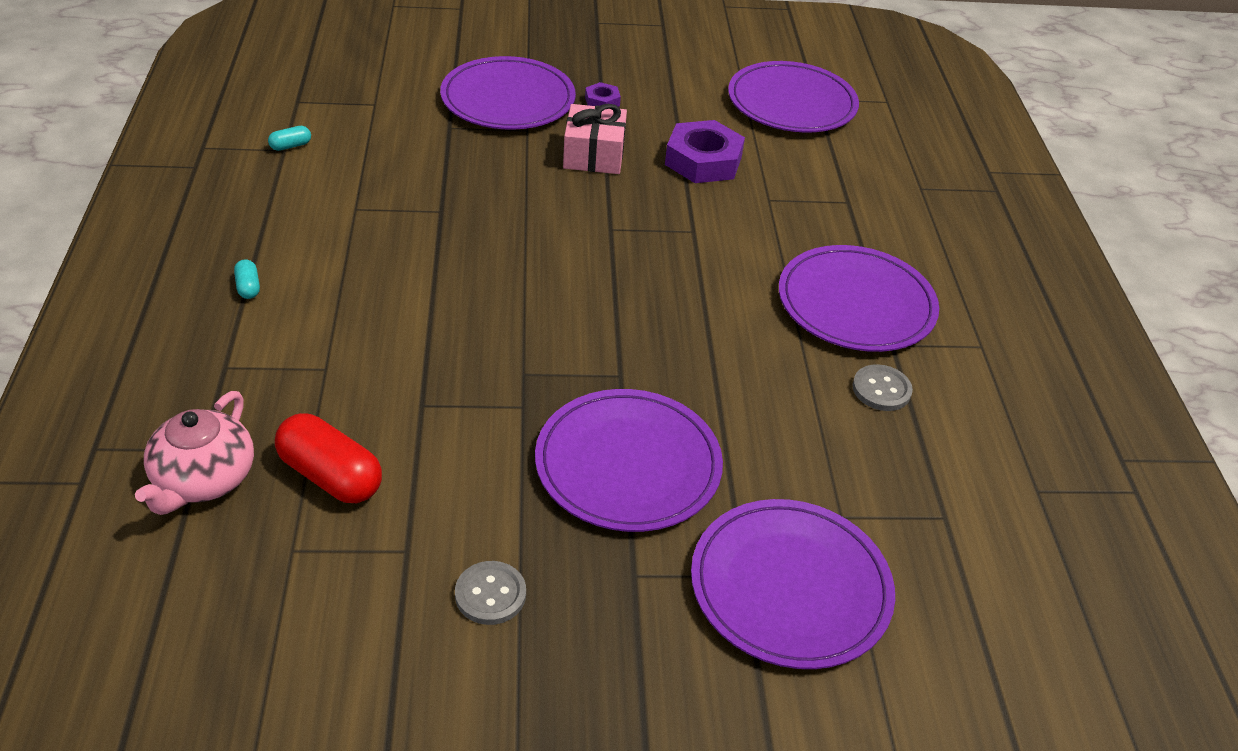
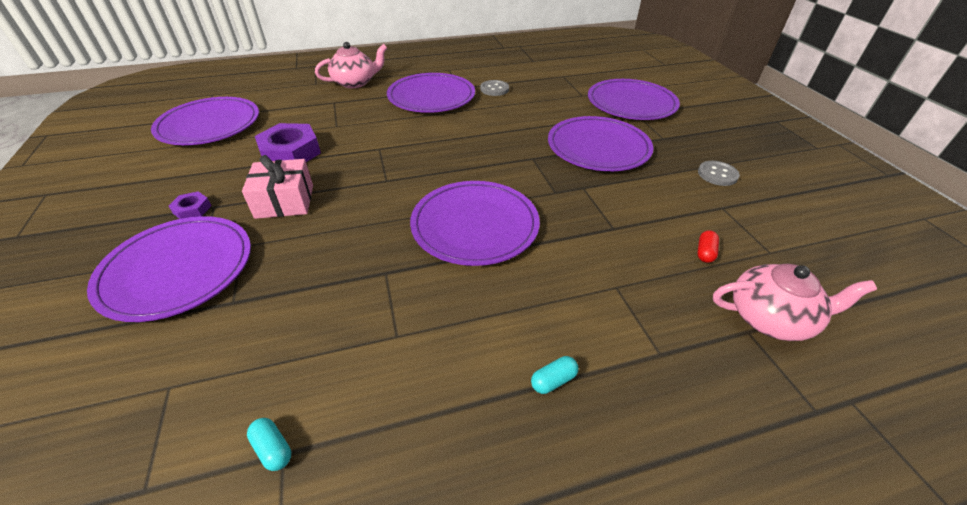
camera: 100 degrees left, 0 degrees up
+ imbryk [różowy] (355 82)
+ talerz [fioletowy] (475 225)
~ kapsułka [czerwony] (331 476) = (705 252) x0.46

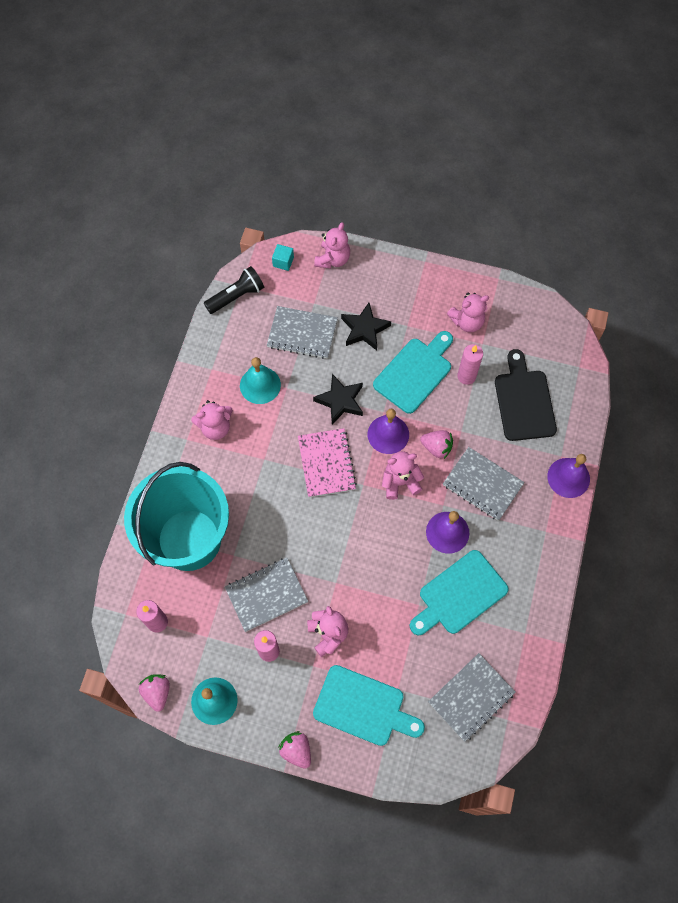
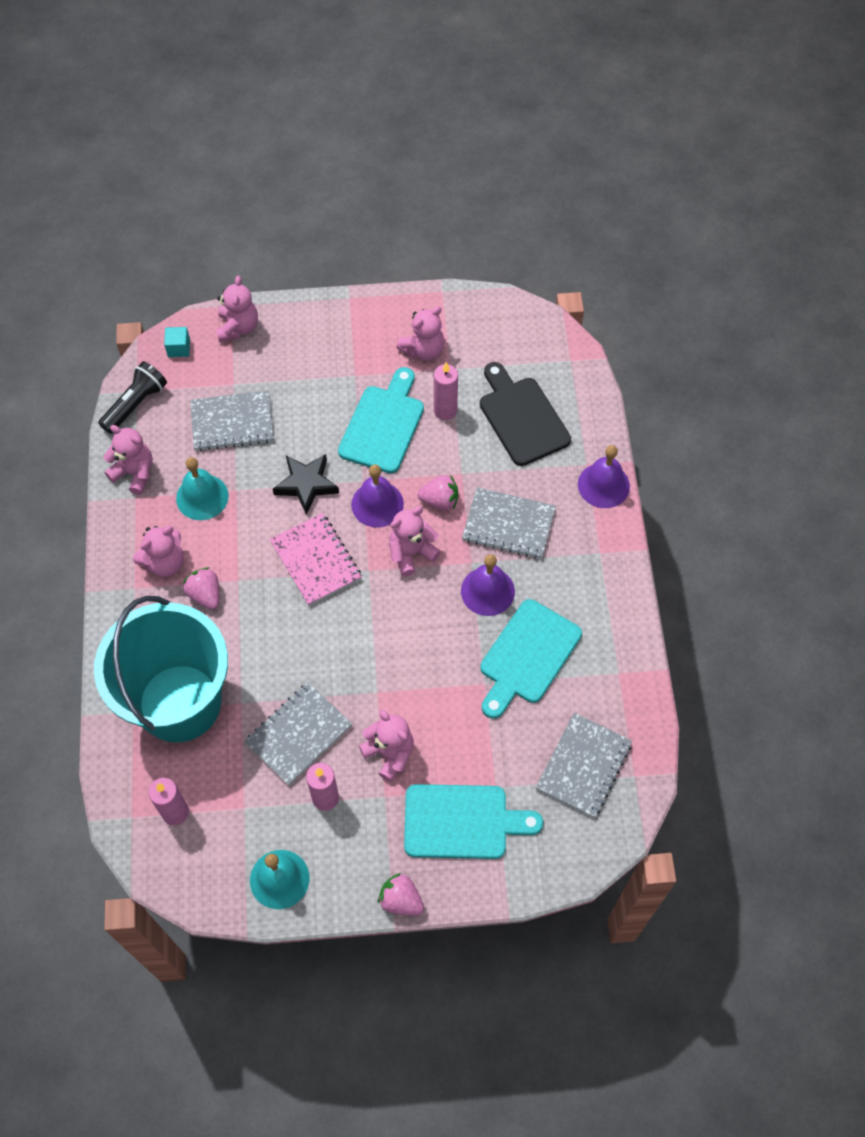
camera: 20 degrees left, 5 degrees down
- gwiazda [czarny] (364 329)
+ miś [różowy] (134 473)
~ truskawka [różowy] (157 692) to (205 594)

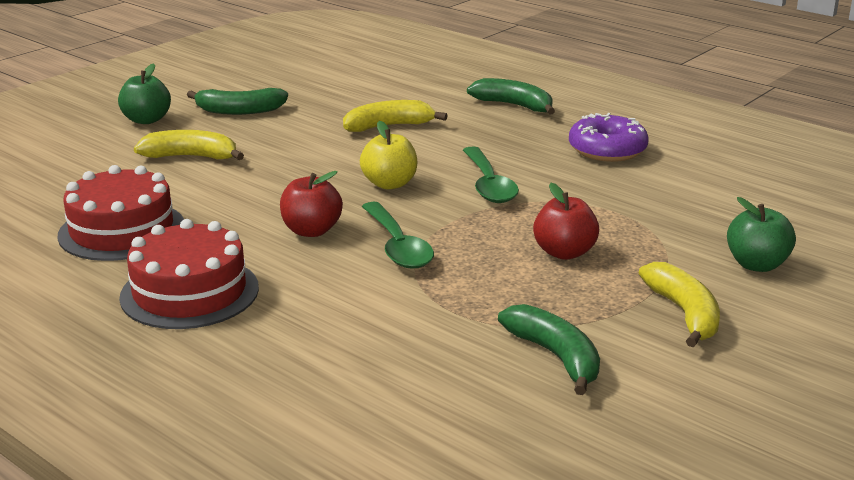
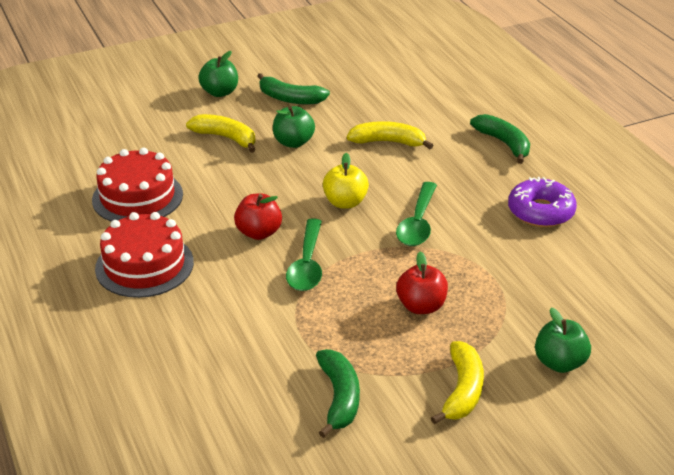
camera: 25 degrees right, 10 degrees up
+ jabłko [zielony] (293 142)

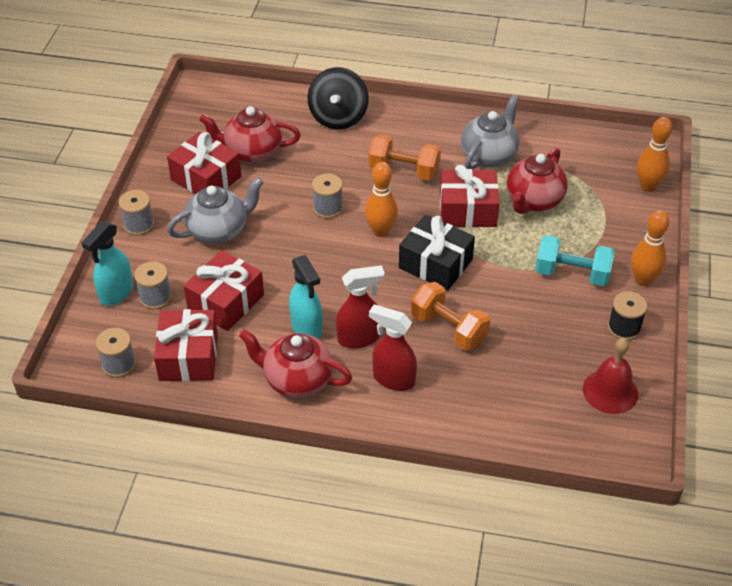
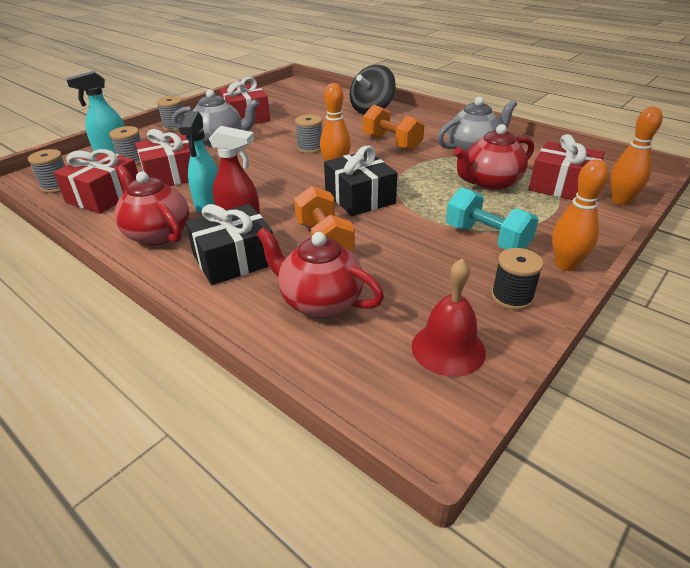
camera: 30 degrees right, 10 degrees down
~ imbryk [czerwony] (252 152) to (319 301)
~ prezent [czerwony] (467 210) to (562 186)
~ spryskiwacz [czerwony] (393 379) to prezent [czarny] (234 259)

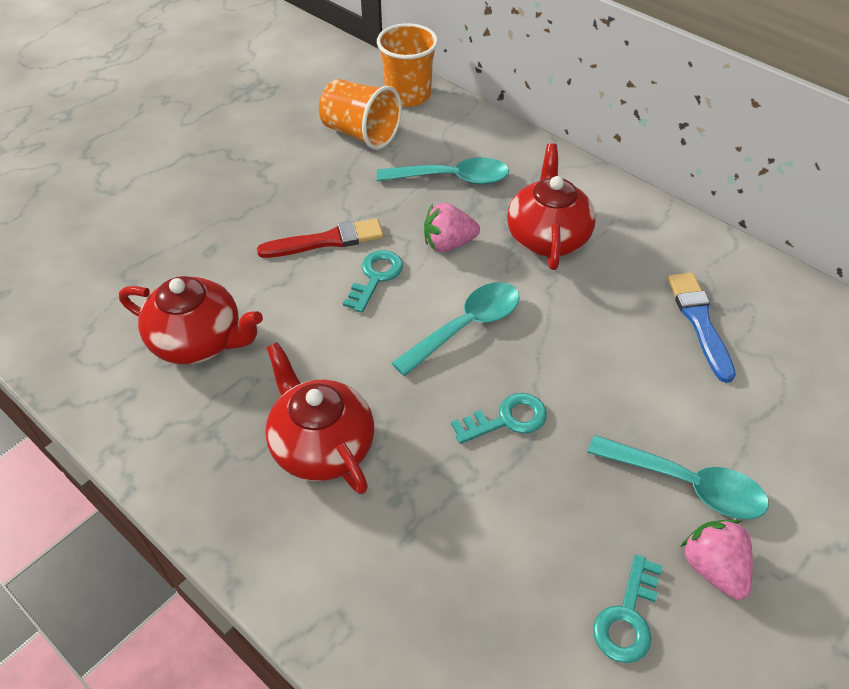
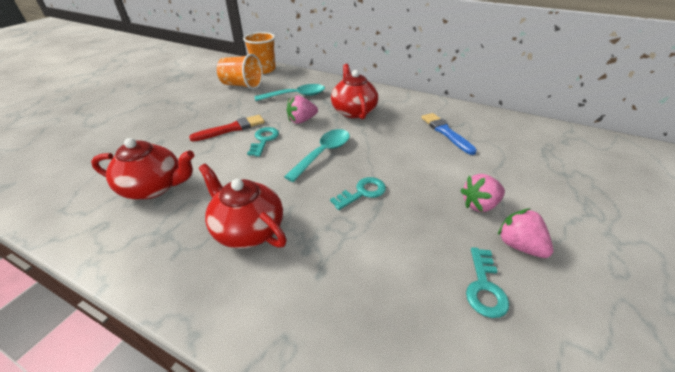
camera: 15 degrees left, 10 degrees down
~ łyżka [turkusowy] (687 484) to truskawka [różowy] (479 204)

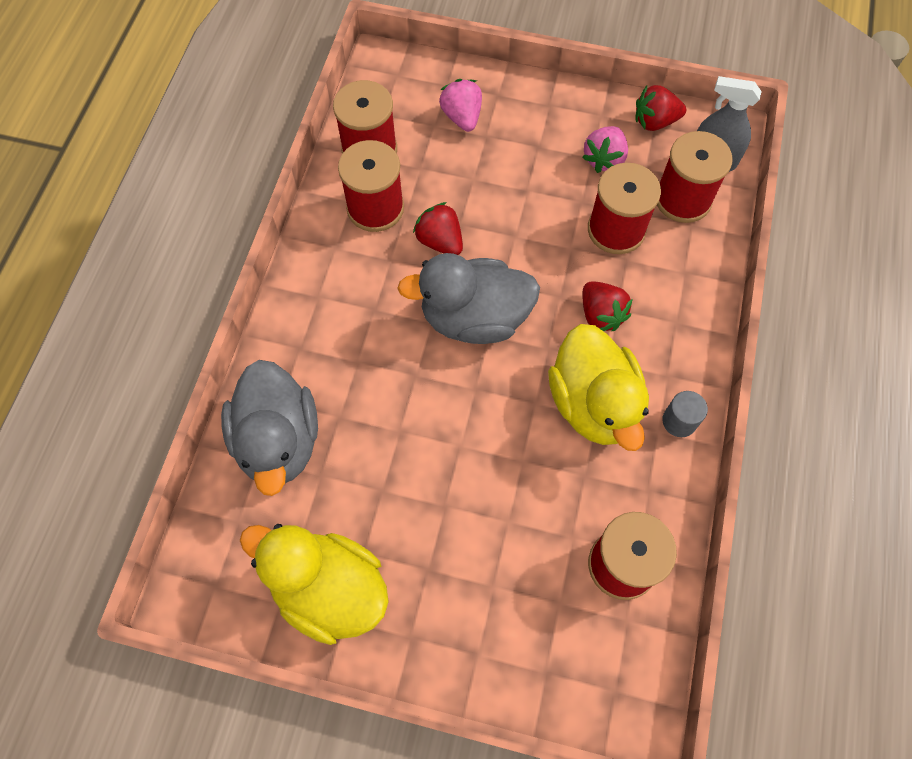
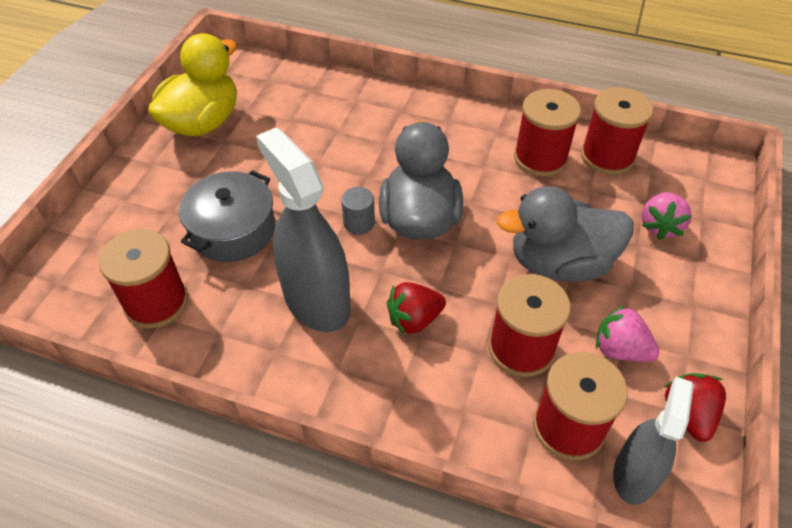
camera: 95 degrees right, 15 degrees down
- truskawka [czerwony] (440 241)
+ garnek [szary] (233 230)
~ kaczka [szary] (278 441) to (559 263)
~ walec [szary] (679 421) to (359 223)
~ kaczka [żółty] (593 404) to spryskiwacz [szary] (316 300)
~ truskawka [różowy] (462 117) = (660 226) 120 degrees clockwise

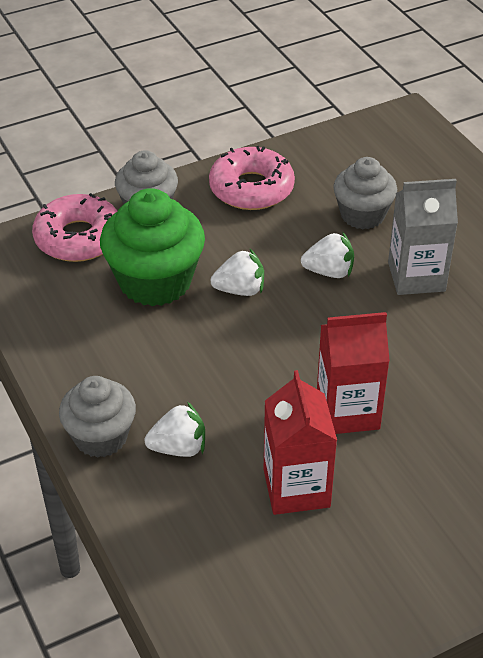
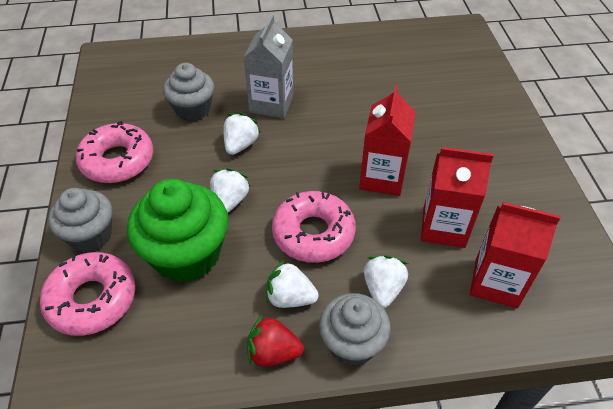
camera: 70 degrees left, 5 degrees up
+ truskawka [czerwony] (273 352)
+ truskawka [biały] (290 298)
+ donut [różowy] (313 233)
+ karton mleka [czerwony] (496 282)

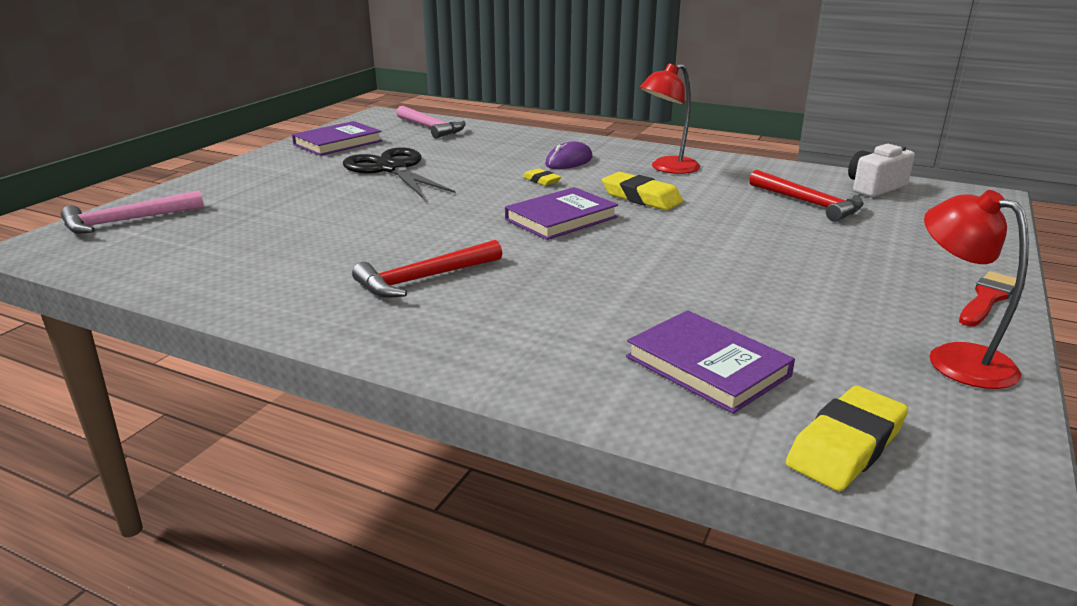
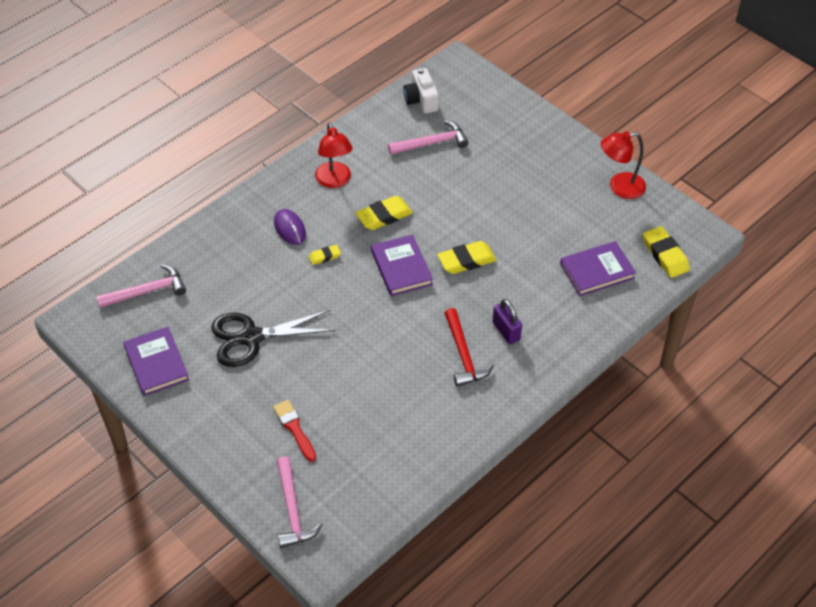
camera: 70 degrees left, 25 degrees up
+ gumka do mazania [żółty] (466 260)
+ kłódka [fioletowy] (506 331)
~ pędzel [czerwony] (987 298) to (294 428)
~ młotek [czerwony] (809 203) to młotek [różowy] (432 143)

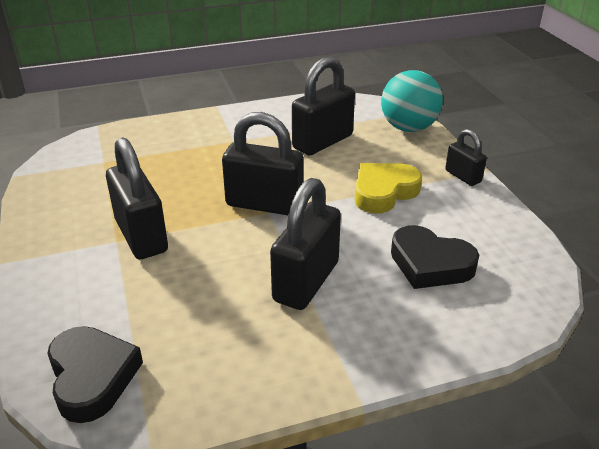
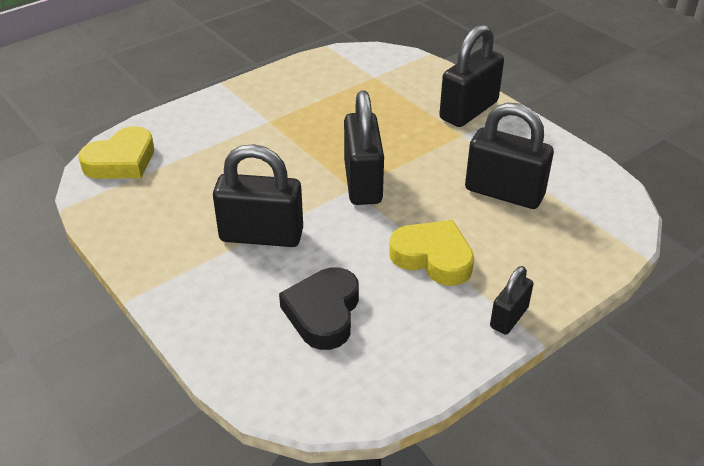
camera: 70 degrees right, 5 degrees up
- piłka [turkusowy] (408 128)
~ kłódka [czarny] (141 236) to (469 110)
~ serce [czarny] (92 377) to serce [żółty] (121 161)

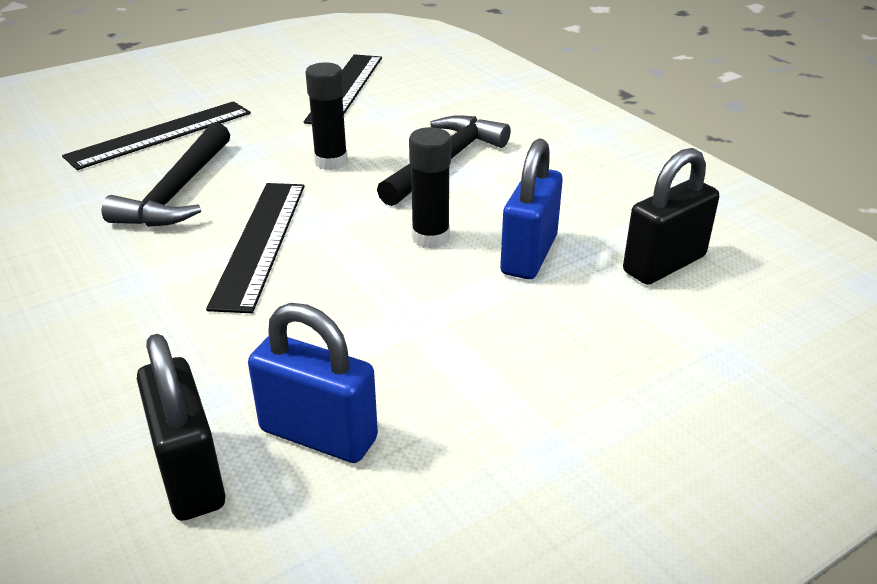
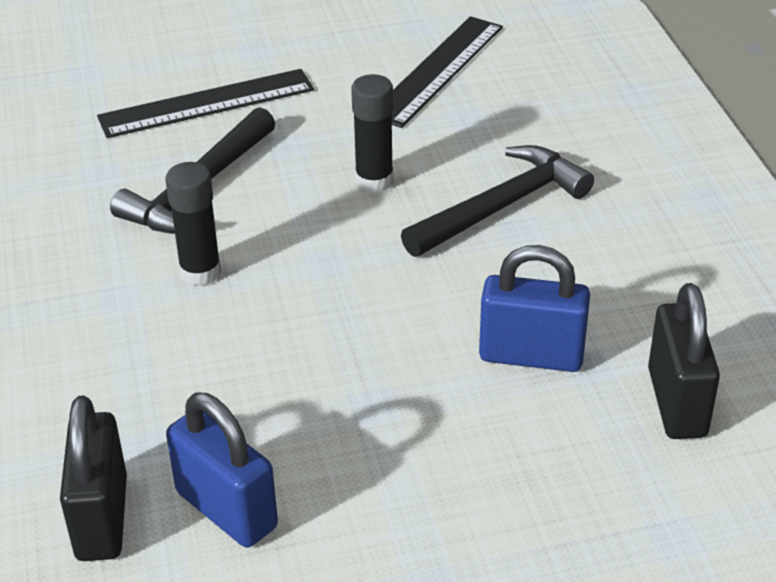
camera: 20 degrees right, 5 degrees up
- linijka [czarny] (260 242)
~ klej w sztyfcie [czarny] (430 238) to (200 272)
~ kłódka [niebieski] (529 255) = (531 356) 60 degrees clockwise
~ kłódka [czarny] (664 264) = (676 403) 75 degrees counterclockwise

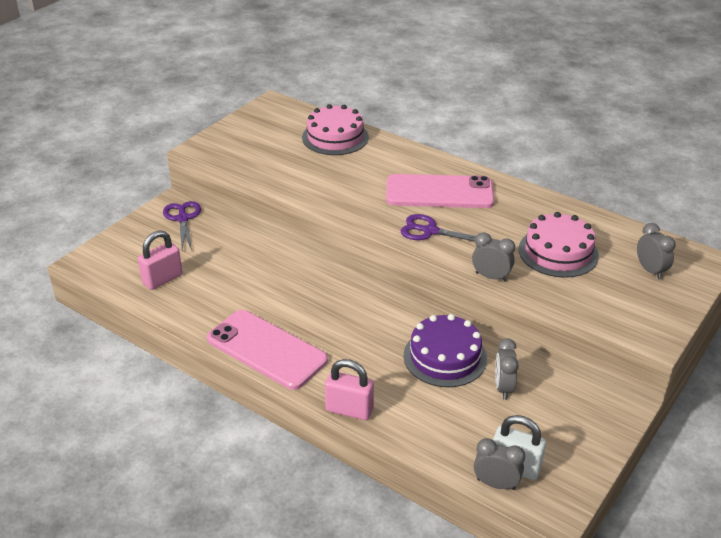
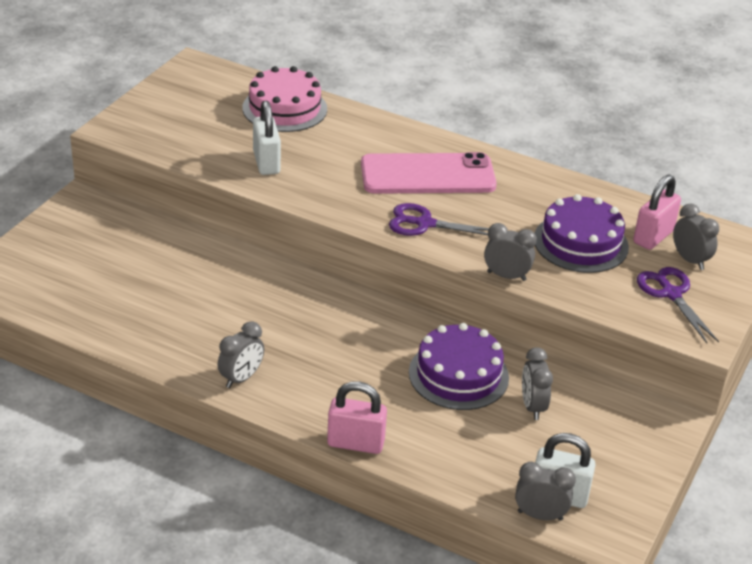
camera: 10 degrees left, 0 degrees up
+ kłódka [biały] (266 163)
~ kłódka [różowy] (162 279) to (653 237)
~ nożyczki [fioletowy] (183 219) to (671 294)
~ telefon [różowy] (266 349) to budzik [szary] (241 378)
~ tort [różowy] (558 252) to tort [fioletowy] (580 243)

